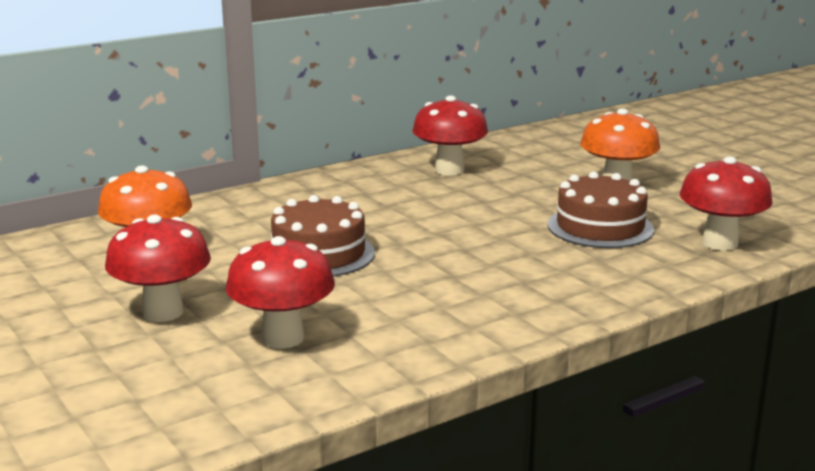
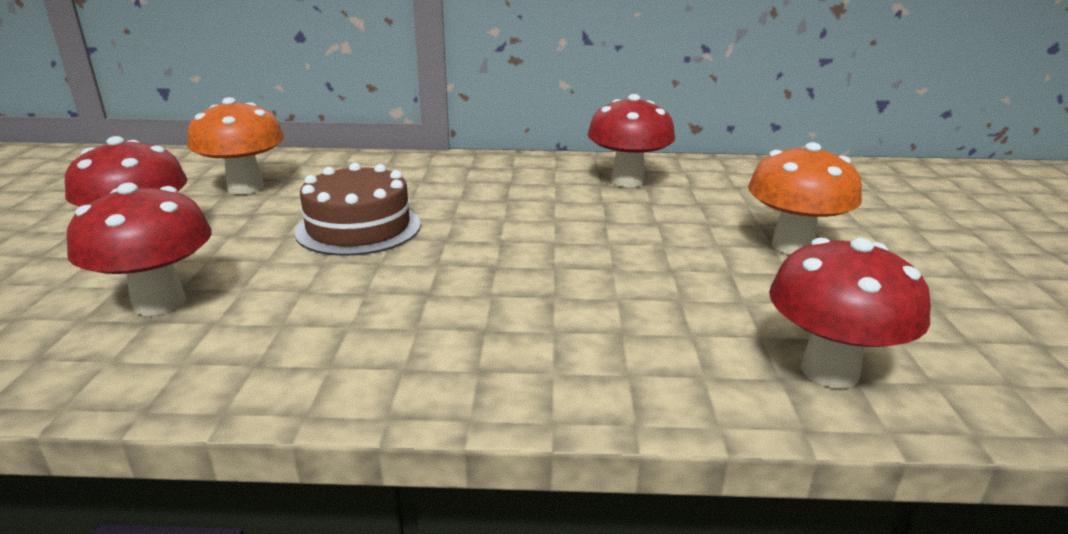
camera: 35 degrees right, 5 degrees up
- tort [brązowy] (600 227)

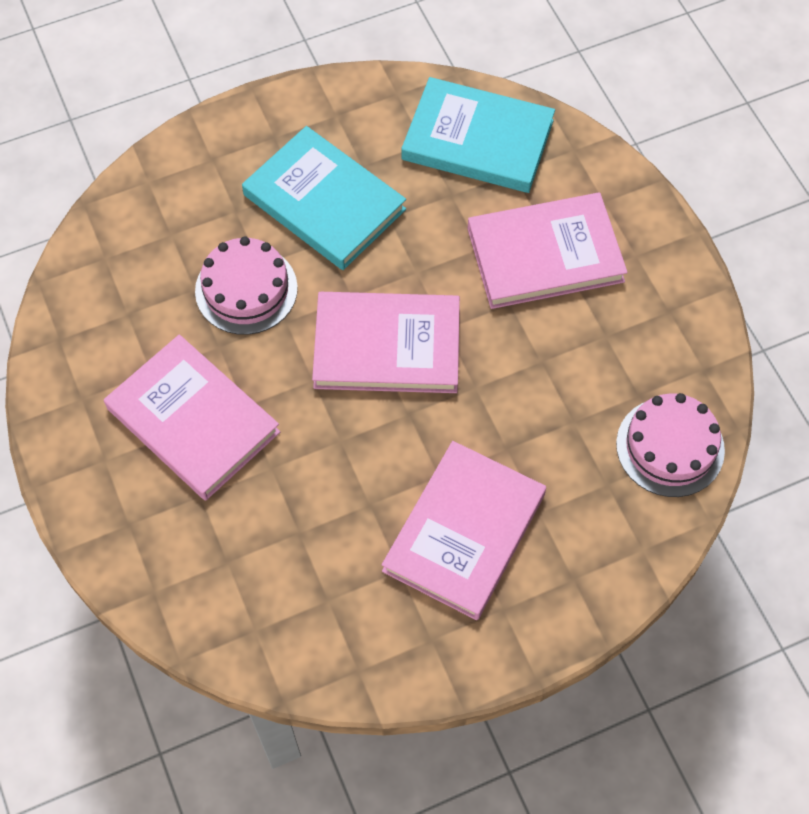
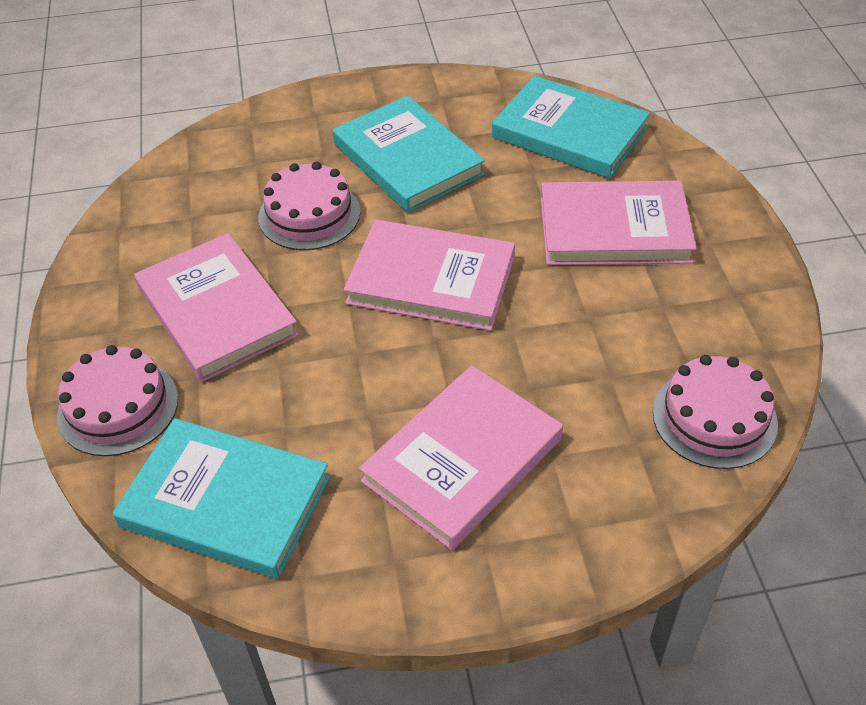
camera: 15 degrees right, 15 degrees down
+ tort [różowy] (118 407)
+ książka [turkusowy] (225 502)

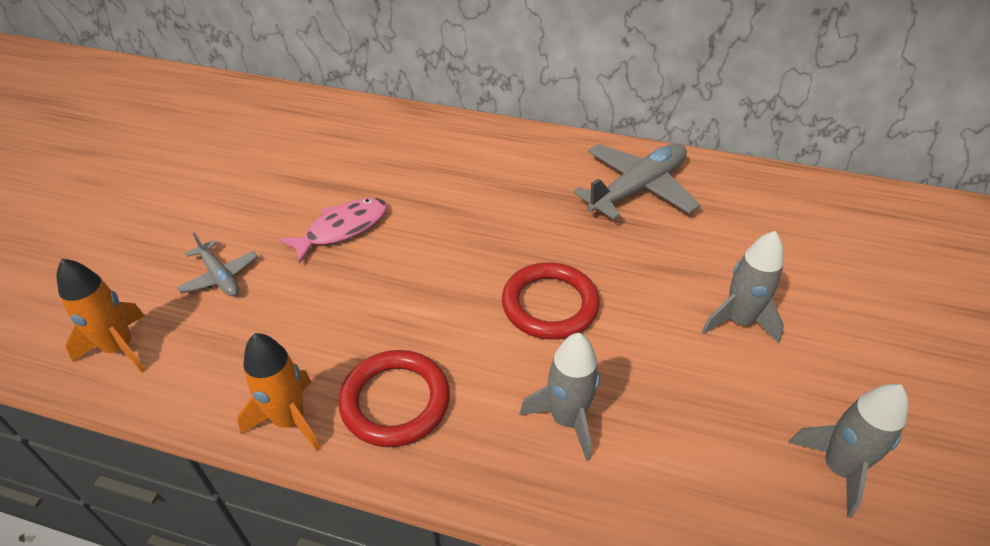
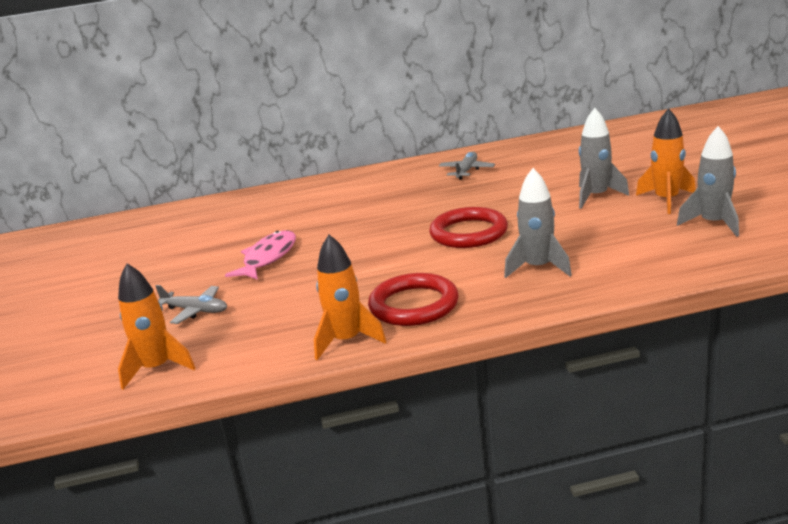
camera: 25 degrees left, 20 degrees down
+ rakieta [pomarańczowy] (666 200)
~ samolot [szary] (637 189) = (466 171) x0.54

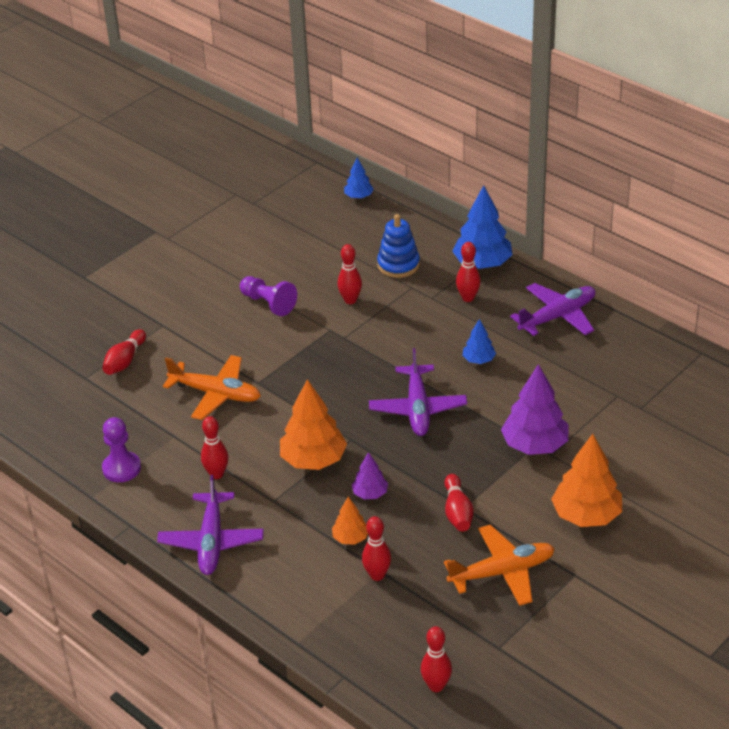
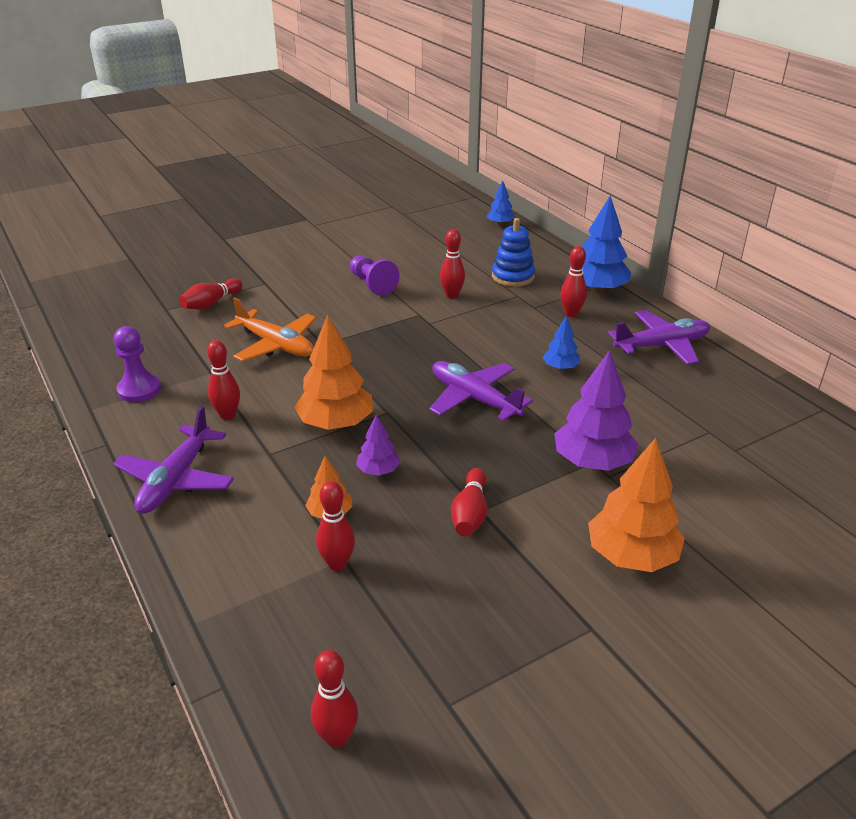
camera: 15 degrees right, 5 degrees down
- samolot [pomarańczowy] (502 572)
~ samolot [fioletowy] (418 408) = (474 398) 120 degrees clockwise

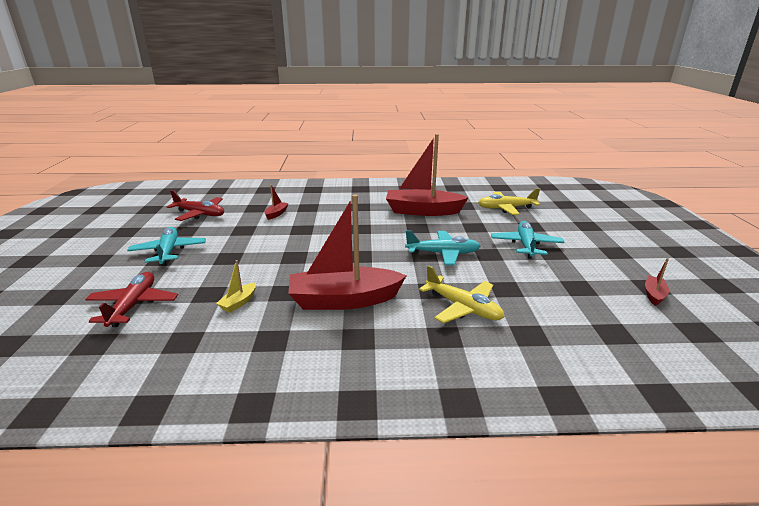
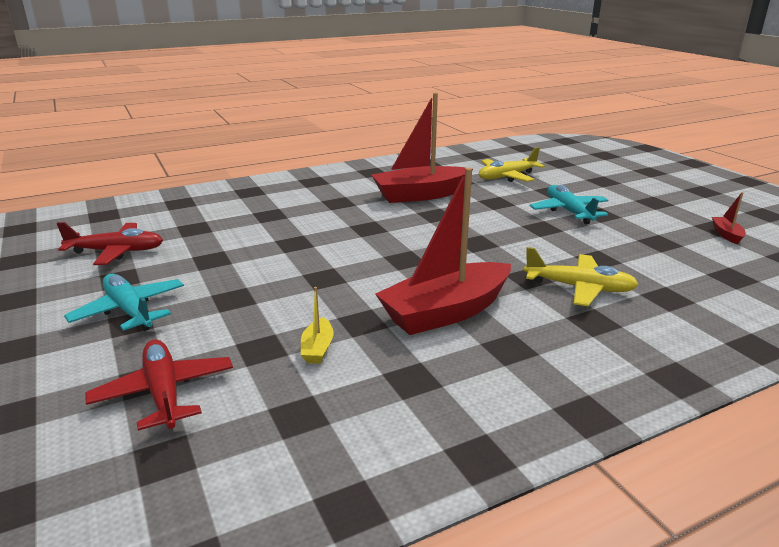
camera: 25 degrees left, 0 degrees up
- łódka [czerwony] (276 214)
- samolot [turkusowy] (443 253)

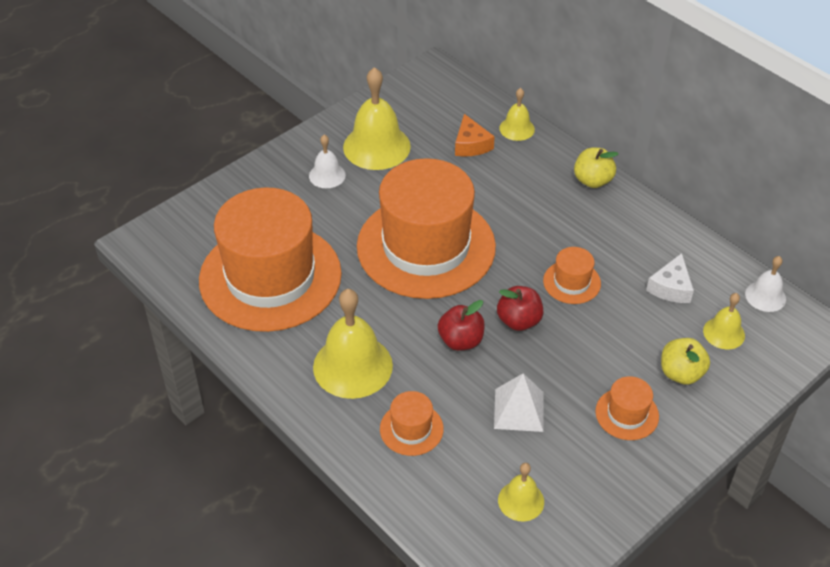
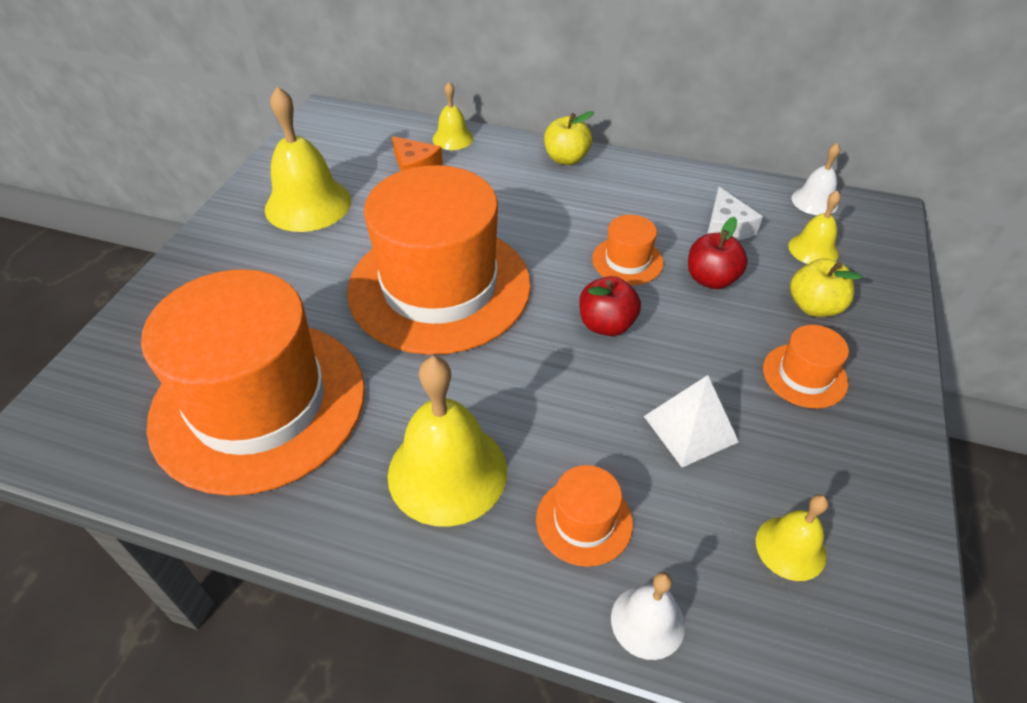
camera: 30 degrees left, 0 degrees up
~ dzwonek [biały] (327 175) to (647 621)
~ jabłko [czerwony] (461 341) to (711 279)

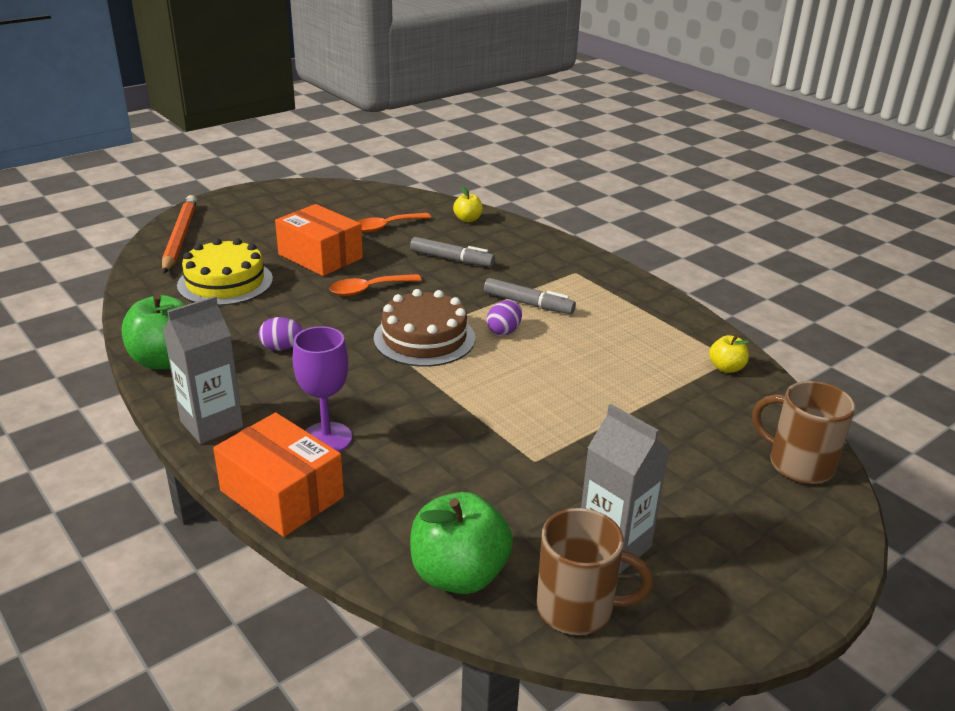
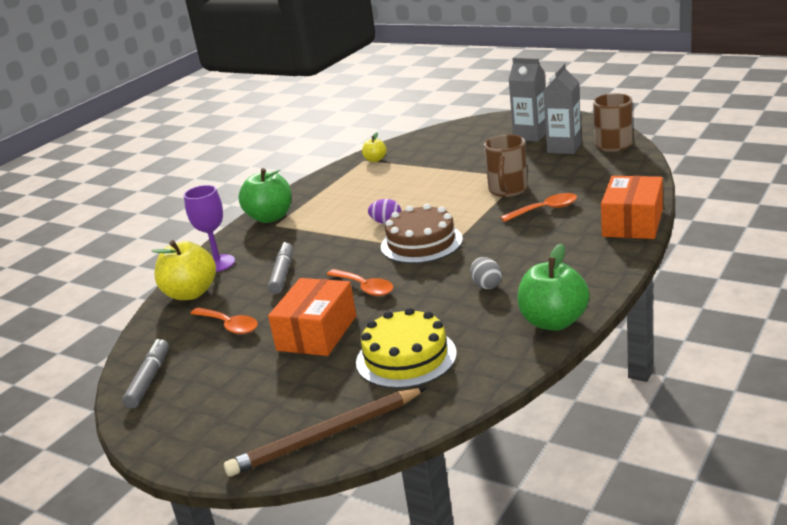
camera: 105 degrees left, 5 degrees down
+ łyżka [pomarańczowy] (545 210)
~ karton mleka [szary] (211 424) to (530 136)
~ kielich [fioletowy] (326 438) to (218 263)
~ jabłko [zielony] (459 574) to (270 217)
~ flamaster [szary] (528 304) to (149 379)
~ kubek [brązowy] (798 464) to (508 190)
~ ołówek [pomarańczowy] (180 237) to ołówek [brązowy] (326 435)
~ jajko [fioletowy] (282 348) to jajko [szary] (486 285)
~ jabłko [żółty] (468 219) = (190 293) x1.95

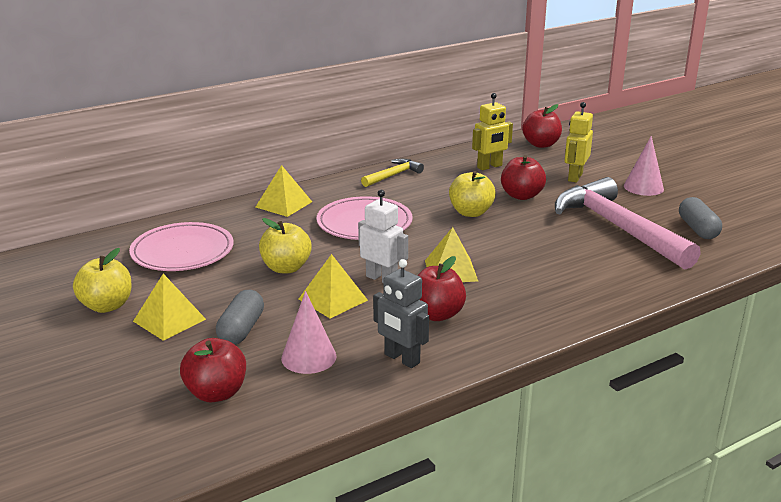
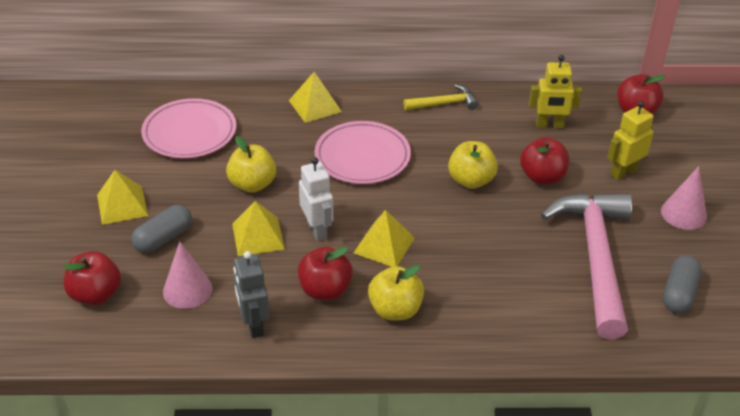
camera: 30 degrees right, 15 degrees up
~ jabłko [żółty] (107 306) to (395 310)

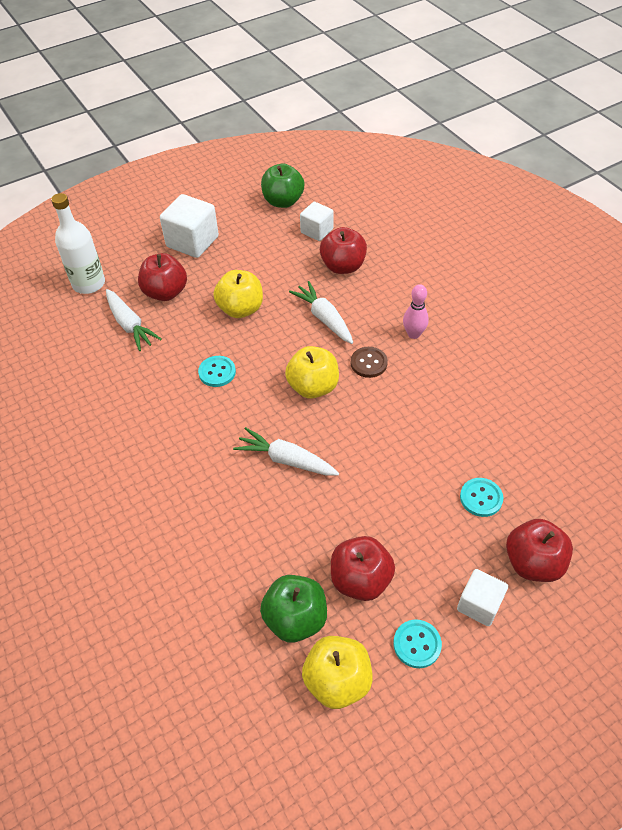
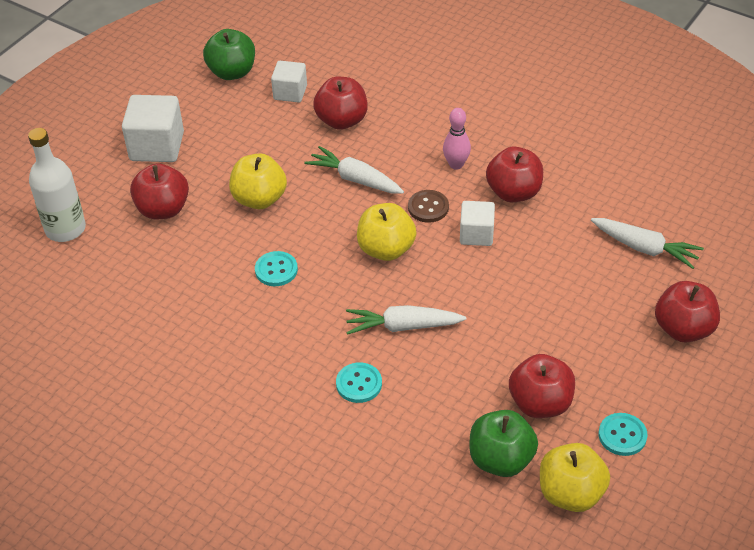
camera: 25 degrees left, 5 degrees down
+ jabłko [czerwony] (513 192)
~ marchewka [biały] (130 325) to (645 248)
~ sześcian [biały] (479 604) to (476 234)
~ guzik [turkusowy] (481 498) to (359 384)

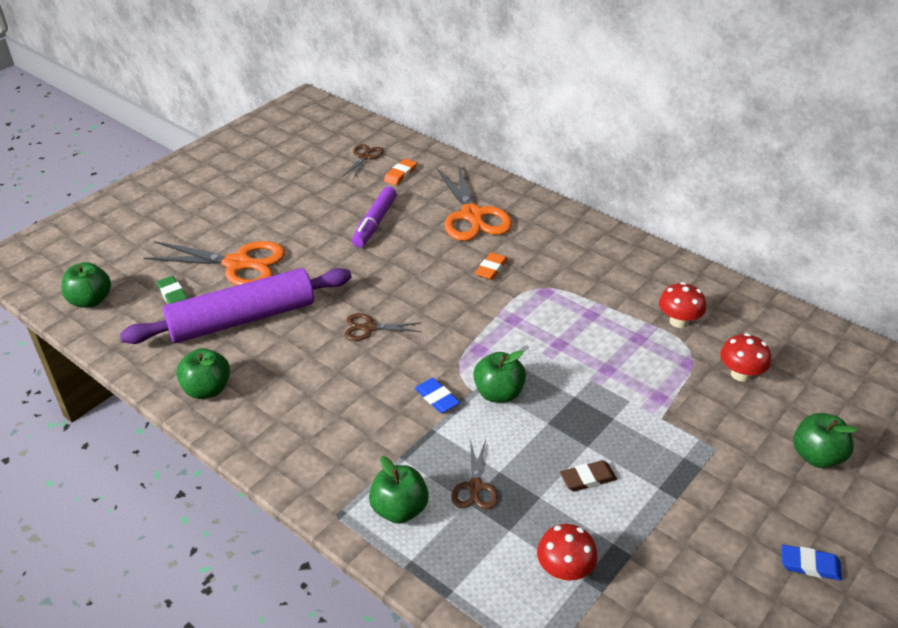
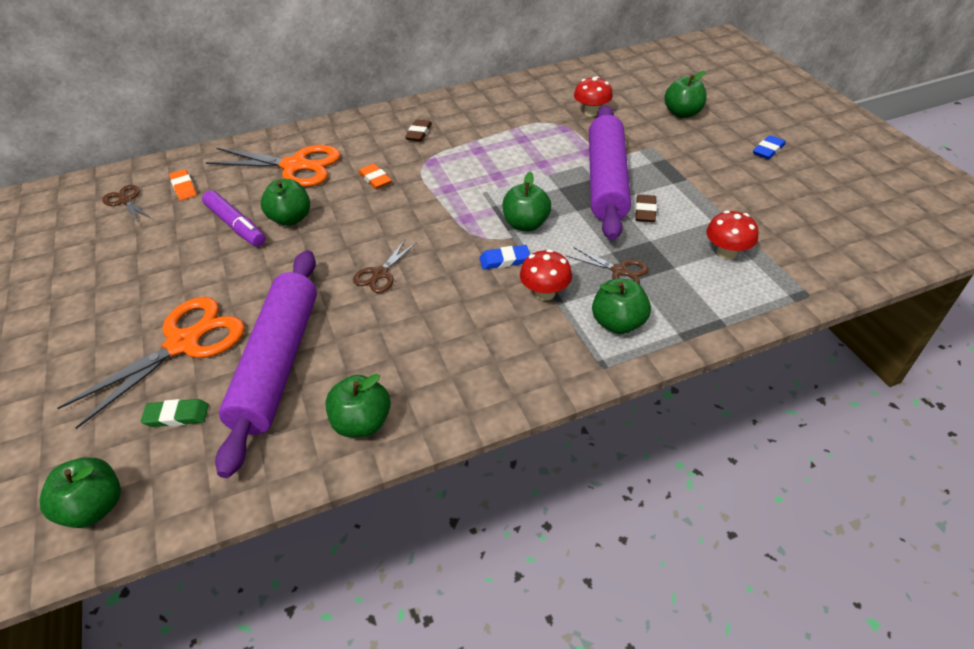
camera: 60 degrees left, 5 degrees up
+ jabłko [zielony] (291 219)
+ gumka do mazania [brązowy] (419 133)
+ wałek do ciasta [fioletowy] (606 181)
~ grzyb [czerwony] (678 321) to (545 293)

